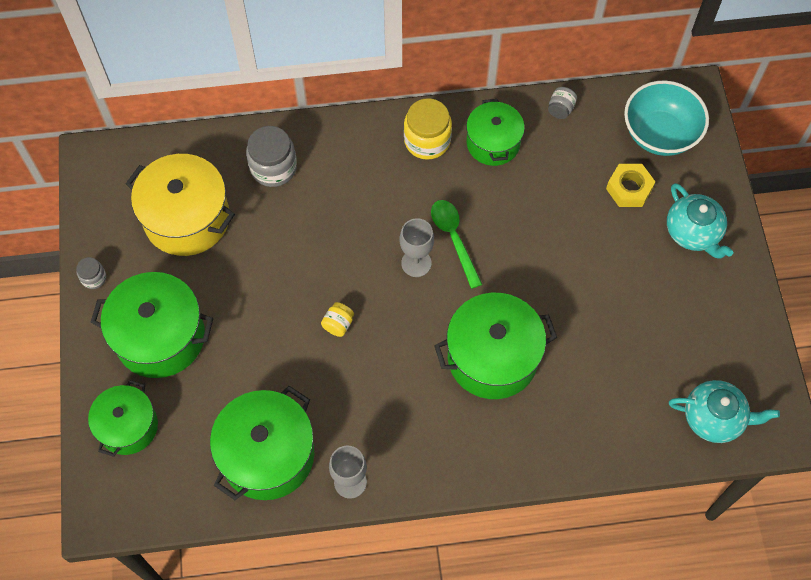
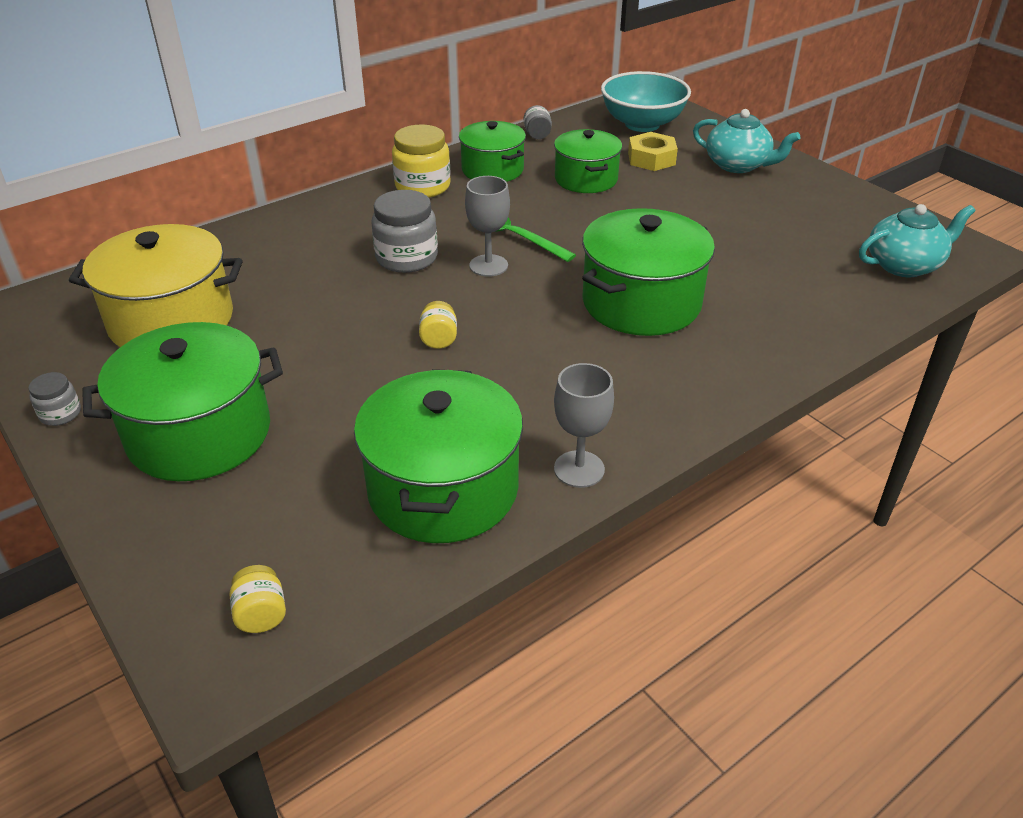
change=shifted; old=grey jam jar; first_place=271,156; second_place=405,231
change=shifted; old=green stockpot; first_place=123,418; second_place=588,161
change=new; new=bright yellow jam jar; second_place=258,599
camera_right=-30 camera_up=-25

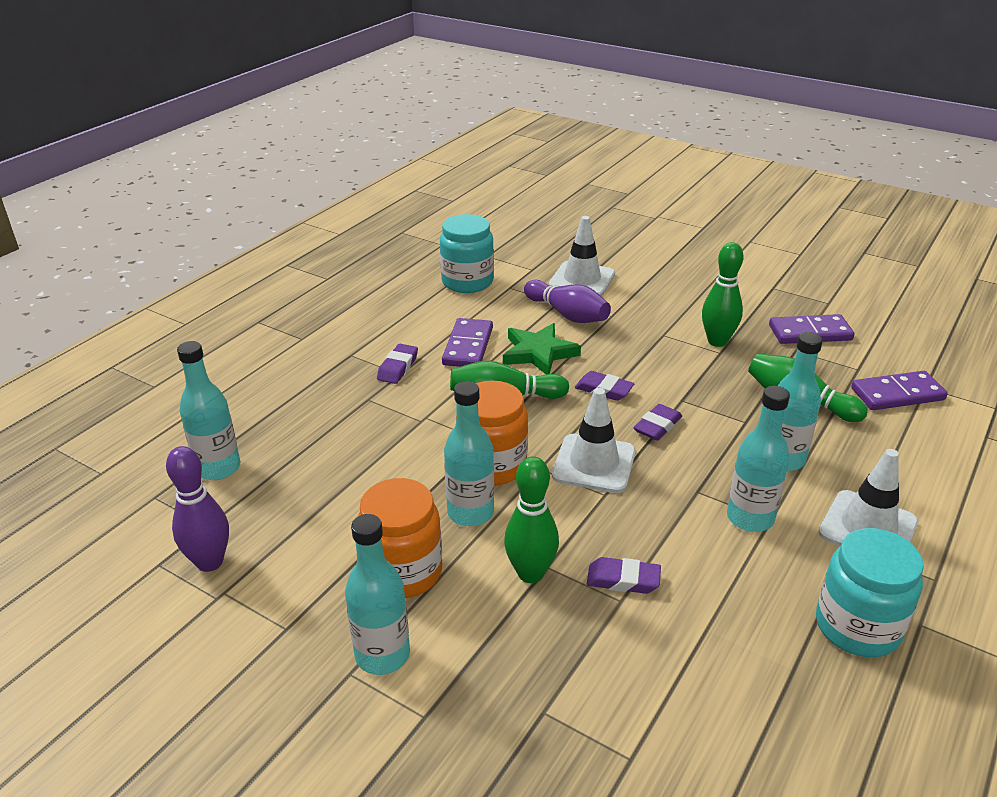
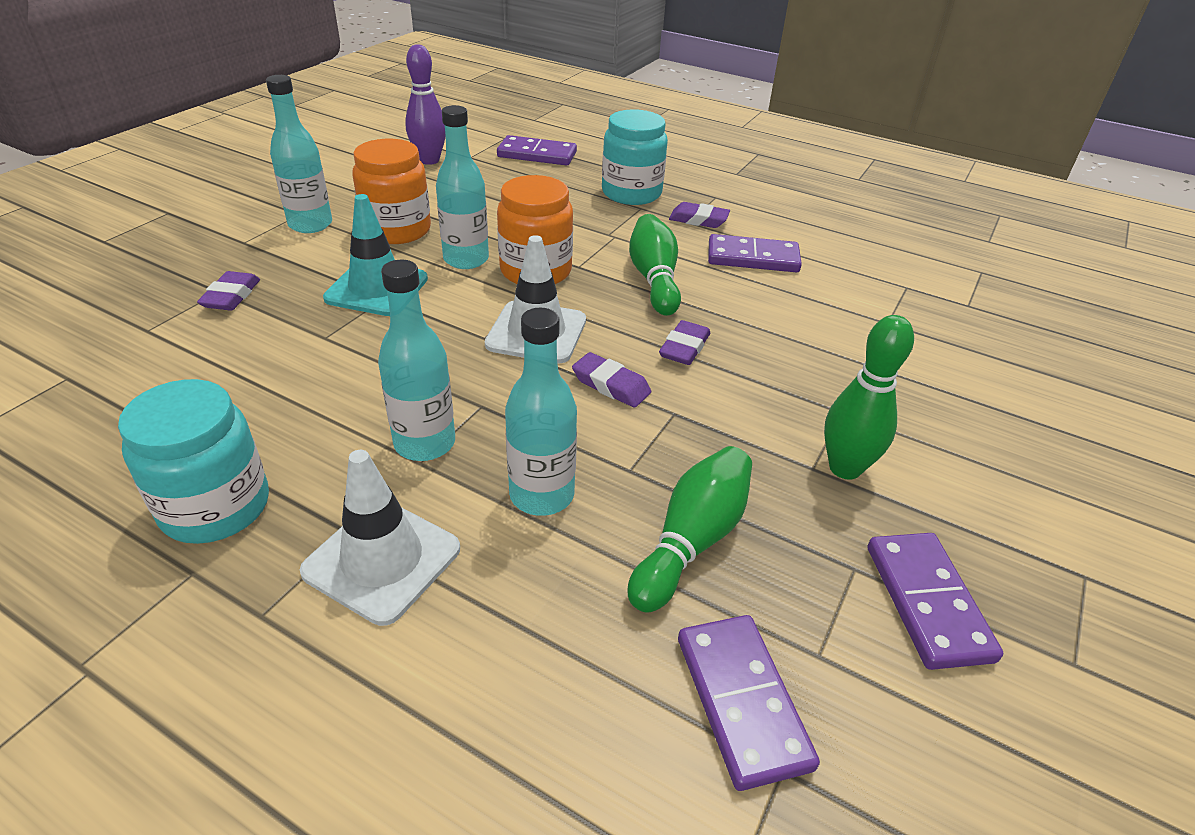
change=shifted; old=teal jam jar; first_place=467,253; second_place=635,157
change=gone; old=snow-white safety cone; first_place=582,256
change=gone; old=royal purple tenpin; first_place=567,301
change=gone; old=green star shape; first_place=542,349
change=swapped; old=teal bottle; new=royal purple domino; first_place=208,410; second_place=537,150
change=swapped; old=green tenpin; new=teal safety cone; first_place=531,519; second_place=375,255
change=shifted; old=royal purple gum eraser; first_place=624,575; second_place=228,291
camera_right=85 camera_up=5

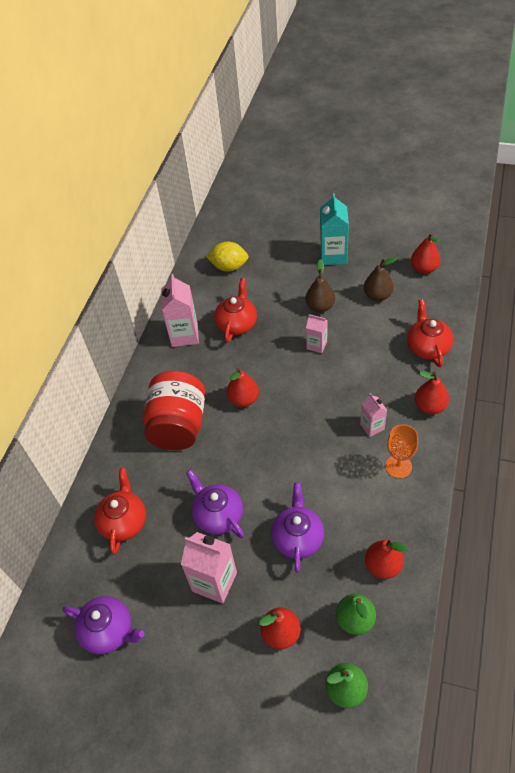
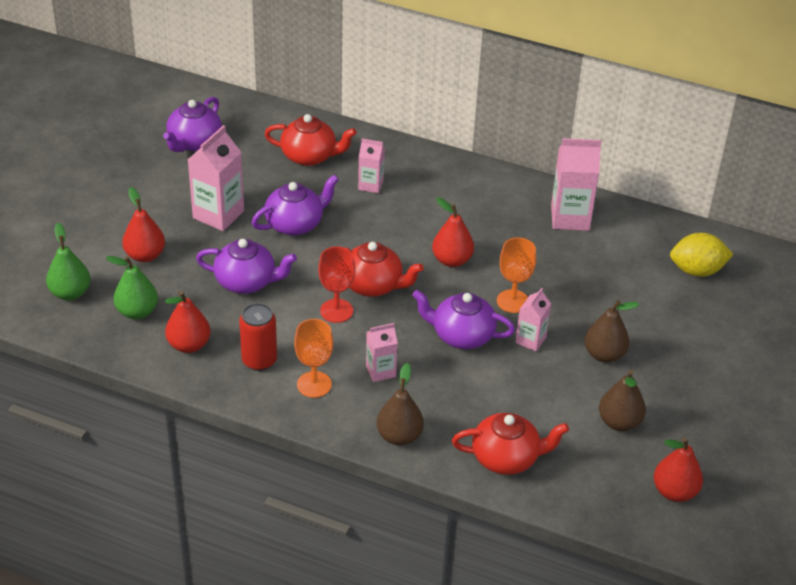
change=gone; old=teal juice carton; first_place=334,229
change=rotated; old=bright yellow lemon; first_place=227,256; second_place=702,255; degrees=75
change=shifted; old=crimson china teapot; first_place=235,310; second_place=384,269
change=gone; old=crimson jam jar; first_place=174,410
change=repainted; old=crimson pear fruit; new=brown pear fruit; first_place=432,392; second_place=400,404
change=new; new=rose-pink juice carton; second_place=371,166
change=new; new=orange-coloured goblet; second_place=516,275
change=new; new=crimson goblet; second_place=336,284
change=new; new=royal purple china teapot; second_place=463,319
change=new; new=crimson can; second_place=258,337
camera_right=90 camera_up=-10

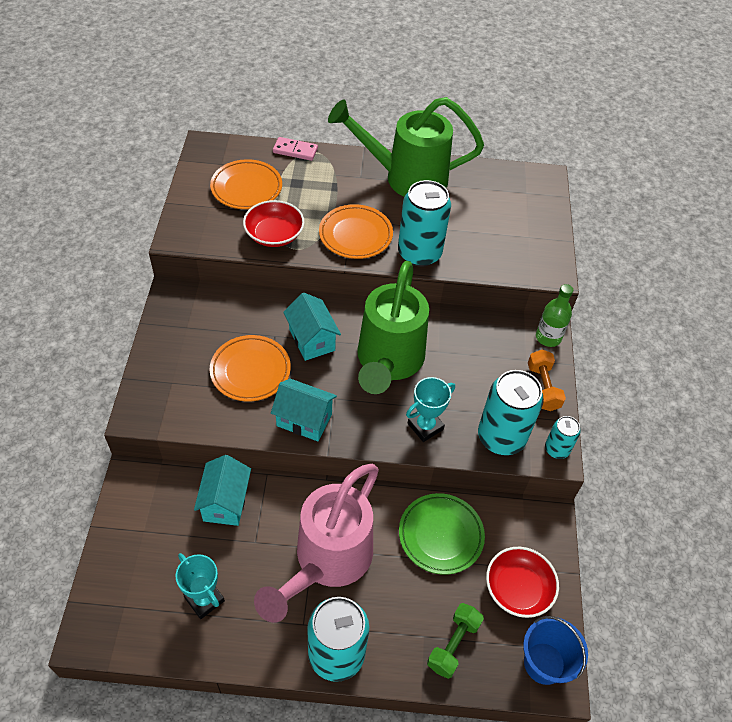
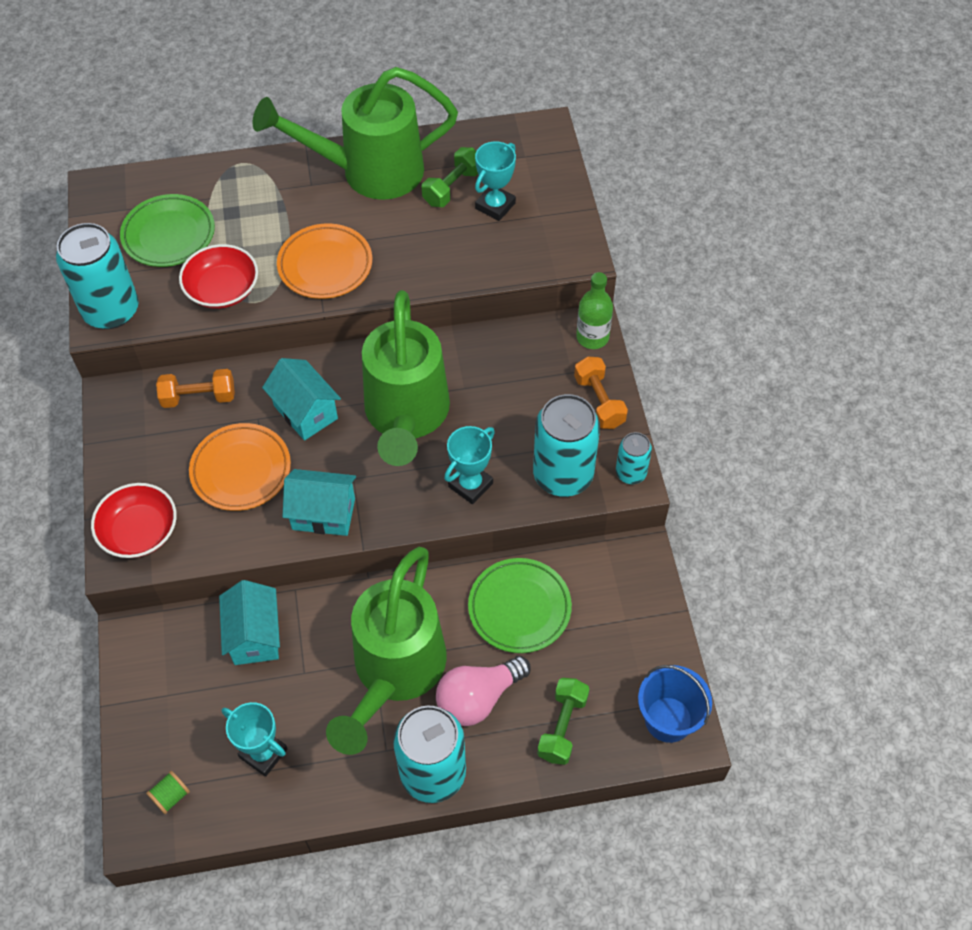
change=gone; old=rose-pink domino; first_place=295,149
change=repainted; old=orange-coloured plate; new=green plate; first_place=246,184; second_place=167,230
change=shifted; old=teal can; first_place=424,223; second_place=97,276
change=repainted; old=rose-pink sprinkling can; new=green sprinkling can; first_place=316,543; second_place=386,651
change=shifted; old=crimson bowl; first_place=522,582; second_place=134,520
change=new; new=teal prize cup; second_place=495,181
change=new; new=green dumbbell; second_place=450,177
change=new; new=orange-coloured dumbbell; second_place=195,388
change=new; new=rose-pink lightbulb; second_place=483,691
change=new; new=green spool; second_place=168,792
camera_right=-10 camera_up=5

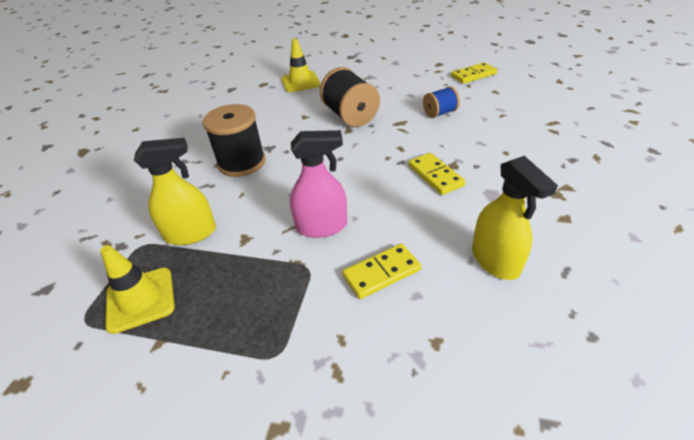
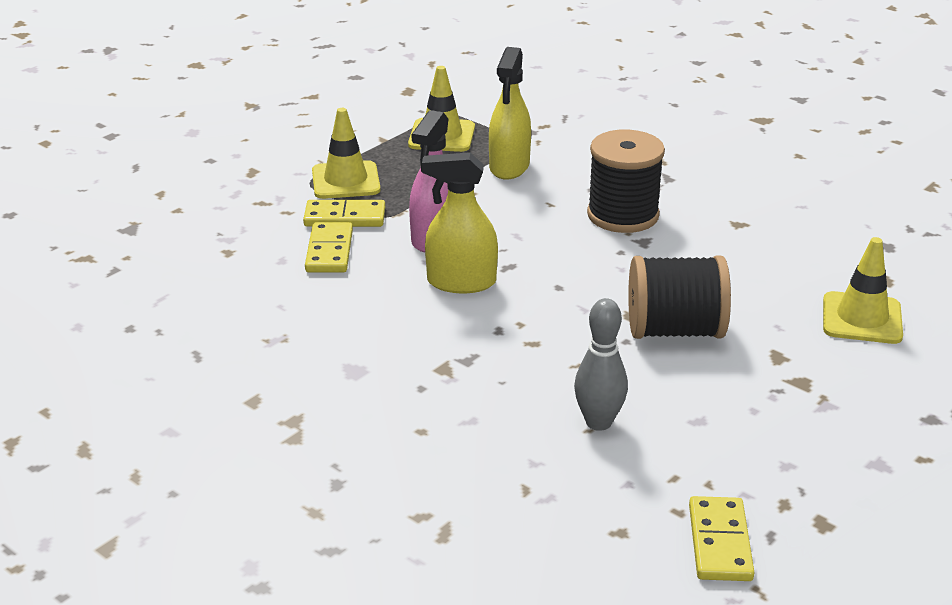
change=swapped; old=cobalt spool; new=grey tenpin; first_place=441,102; second_place=601,364
change=shifted; old=bright yellow domino; first_place=436,174; second_place=344,213
change=shifted; old=bright yellow spray bottle; first_place=515,218; second_place=460,222
change=new; new=bright yellow safety cone; second_place=346,153
camera_right=115 camera_up=-10

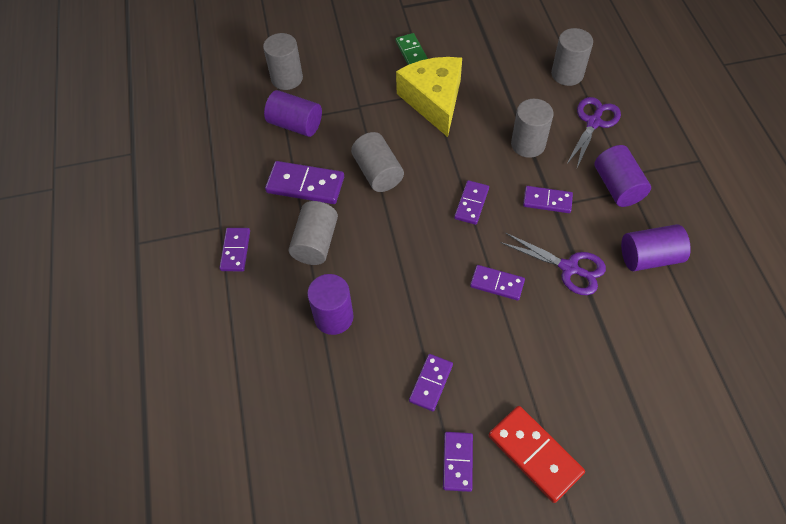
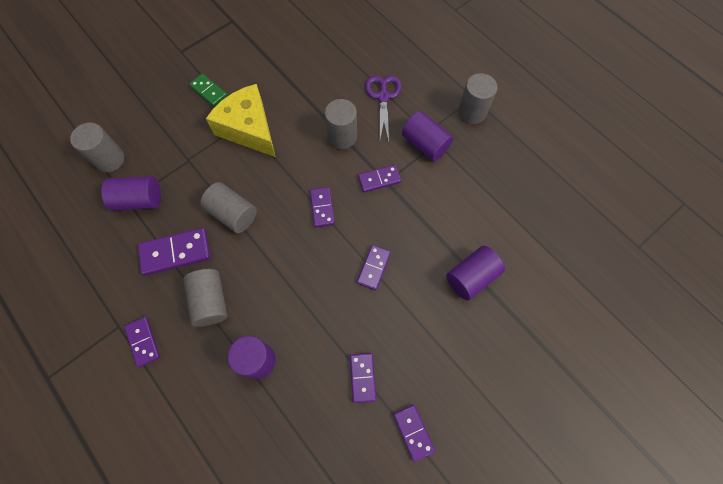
change=shifted; old=grey solid cylinder; first_place=572,57; second_place=477,98
change=shifted; old=royal purple solid cylinder; first_place=656,247; second_place=475,273
change=gone; old=royal purple scissors; first_place=553,264
change=rotated; old=royal purple domino; first_place=497,283; second_place=374,267; degrees=-60
change=gone; old=crimson domino; first_place=536,454
camera_right=-30 camera_up=10

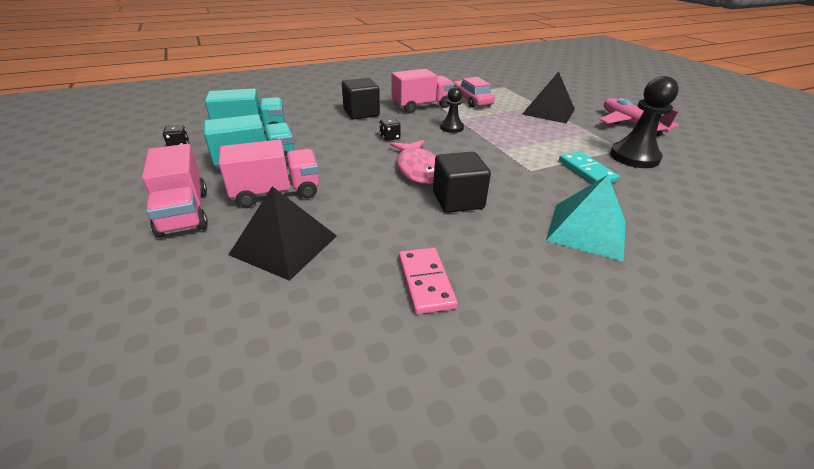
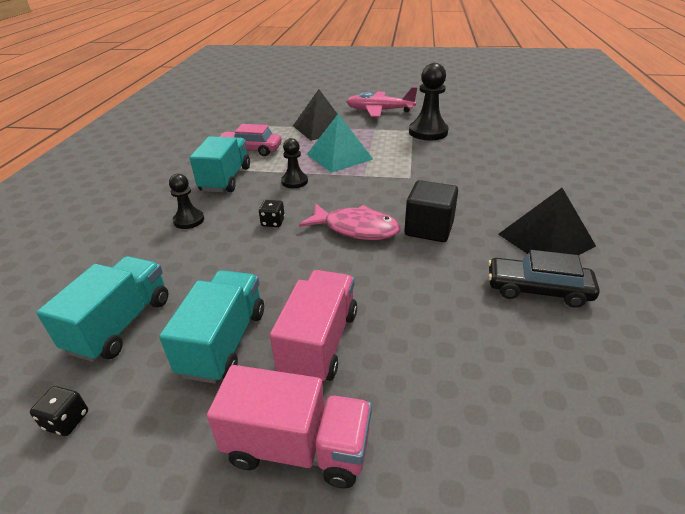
change=repainted; old=rose-pink lorry; new=teal lorry; first_place=423,91; second_place=220,164
change=swapped; old=black block; new=black pawn; first_place=361,98; second_place=186,201
change=gone; old=teal domino; first_place=589,168
change=shifted; old=teal pyramid shape; first_place=586,218; second_place=340,143
change=shifted; old=black pyramid shape; first_place=283,233; second_place=547,221
change=swapped; old=rose-pink domino; new=black automobile; first_place=428,281; second_place=543,279
camera_right=-55 camera_up=0

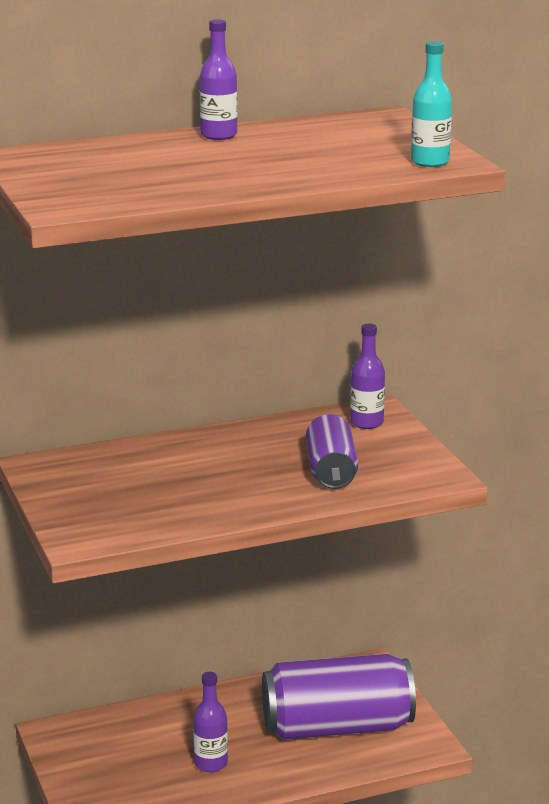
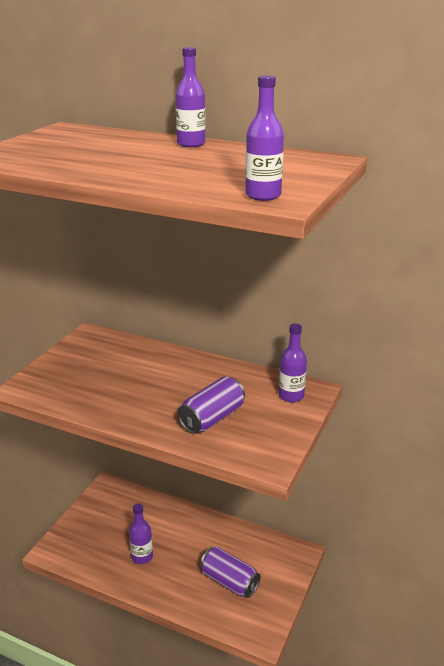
change=repainted; old=teal bottle; new=royal purple bottle; first_place=431,104; second_place=264,138
change=scaled; old=royal purple can; first_place=339,697; second_place=230,572; factor=0.57
camera_right=45 camera_up=5

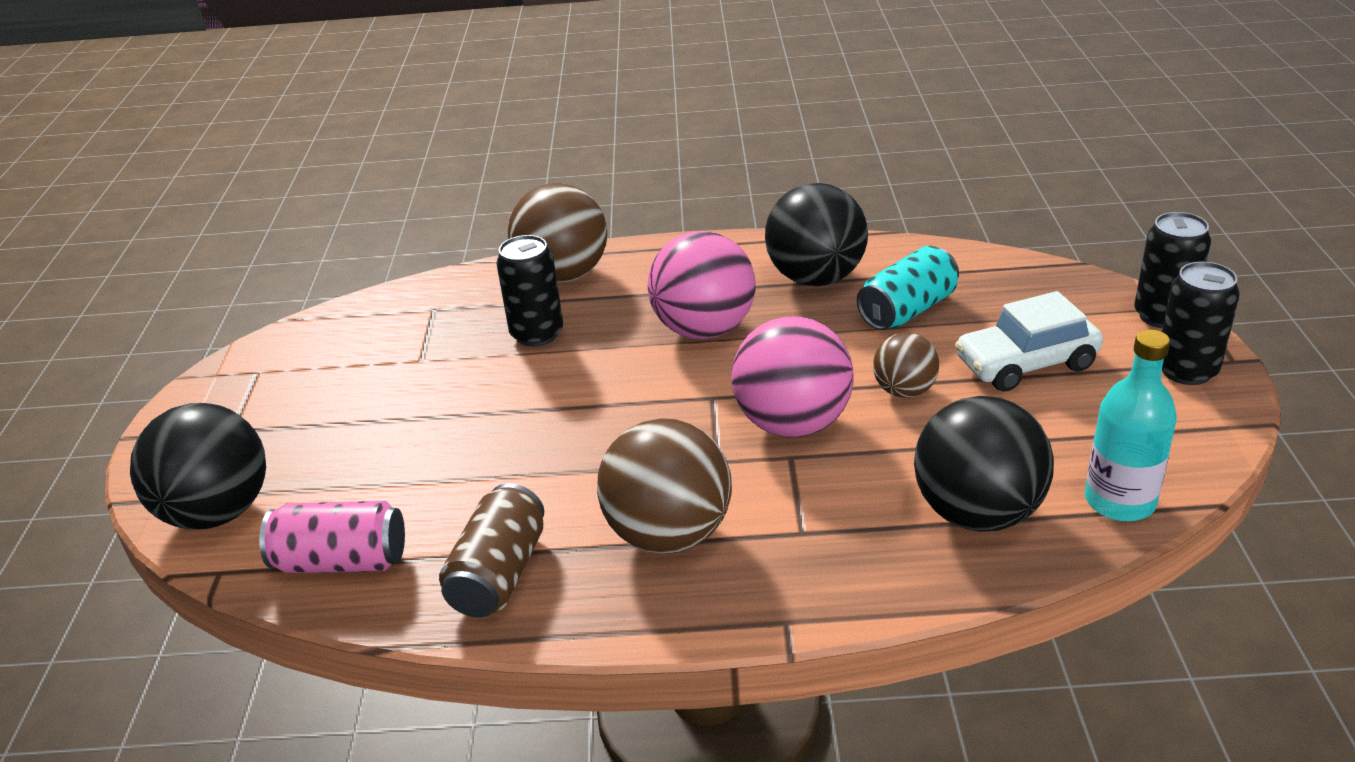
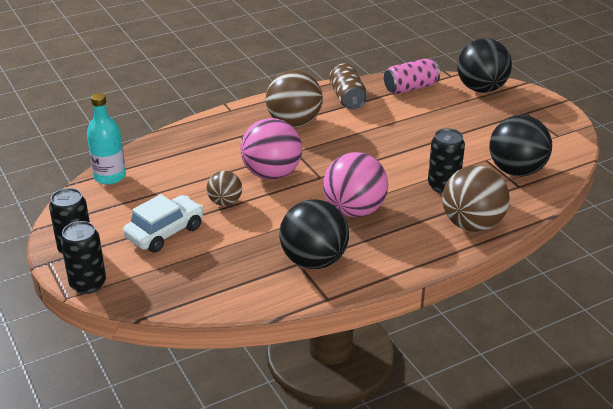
change=gone; old=teal can; first_place=908,288
change=shifted; old=black sphere; first_place=984,463; second_place=520,145
camera_right=150 camera_up=0

